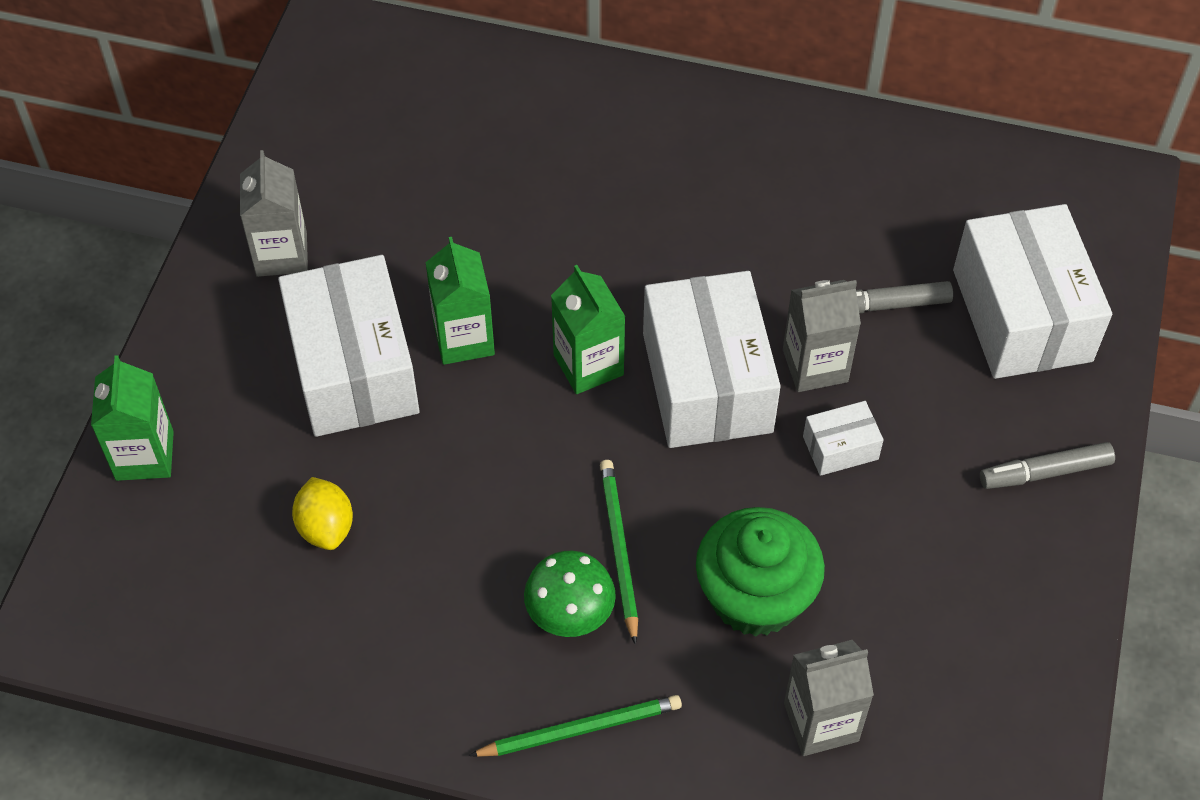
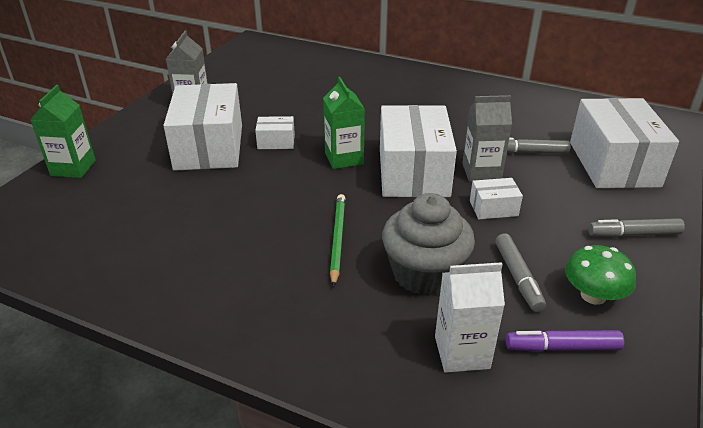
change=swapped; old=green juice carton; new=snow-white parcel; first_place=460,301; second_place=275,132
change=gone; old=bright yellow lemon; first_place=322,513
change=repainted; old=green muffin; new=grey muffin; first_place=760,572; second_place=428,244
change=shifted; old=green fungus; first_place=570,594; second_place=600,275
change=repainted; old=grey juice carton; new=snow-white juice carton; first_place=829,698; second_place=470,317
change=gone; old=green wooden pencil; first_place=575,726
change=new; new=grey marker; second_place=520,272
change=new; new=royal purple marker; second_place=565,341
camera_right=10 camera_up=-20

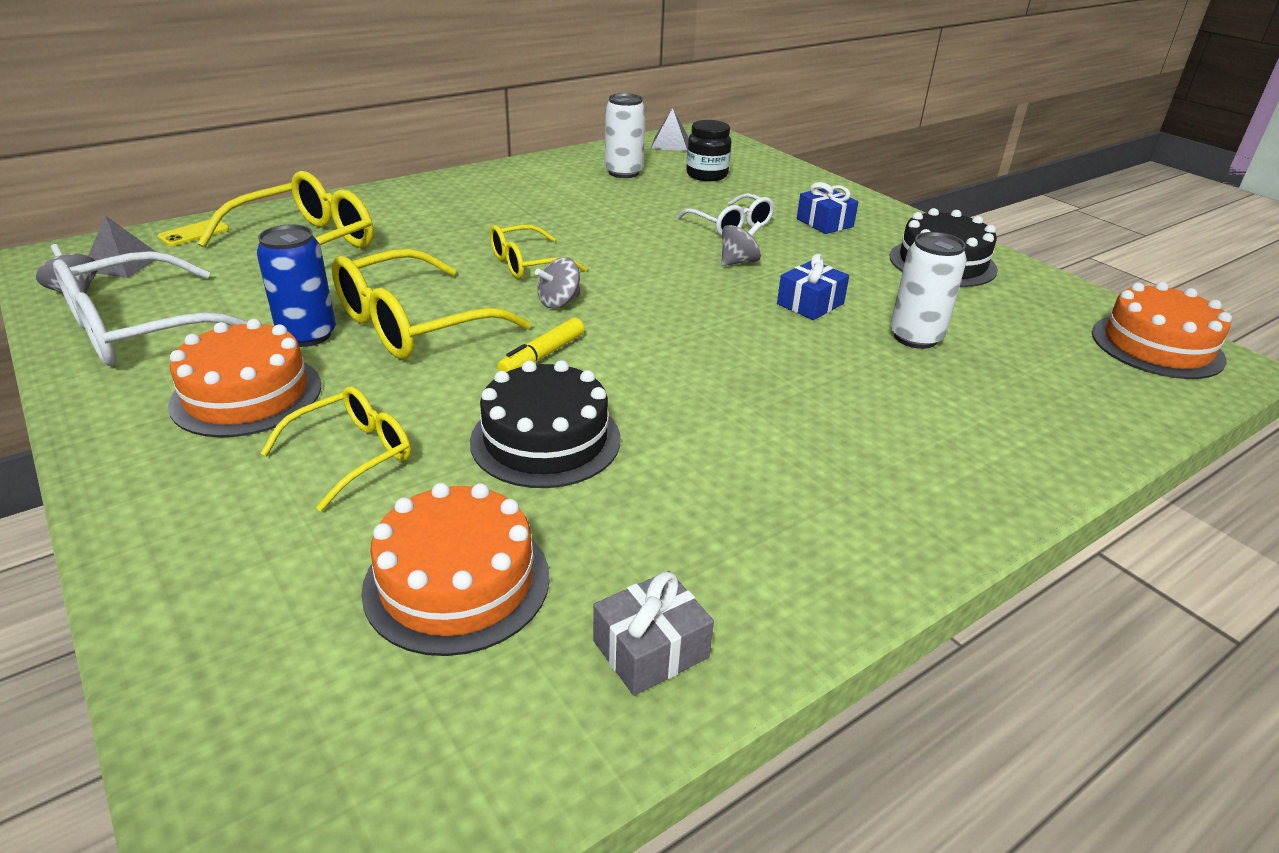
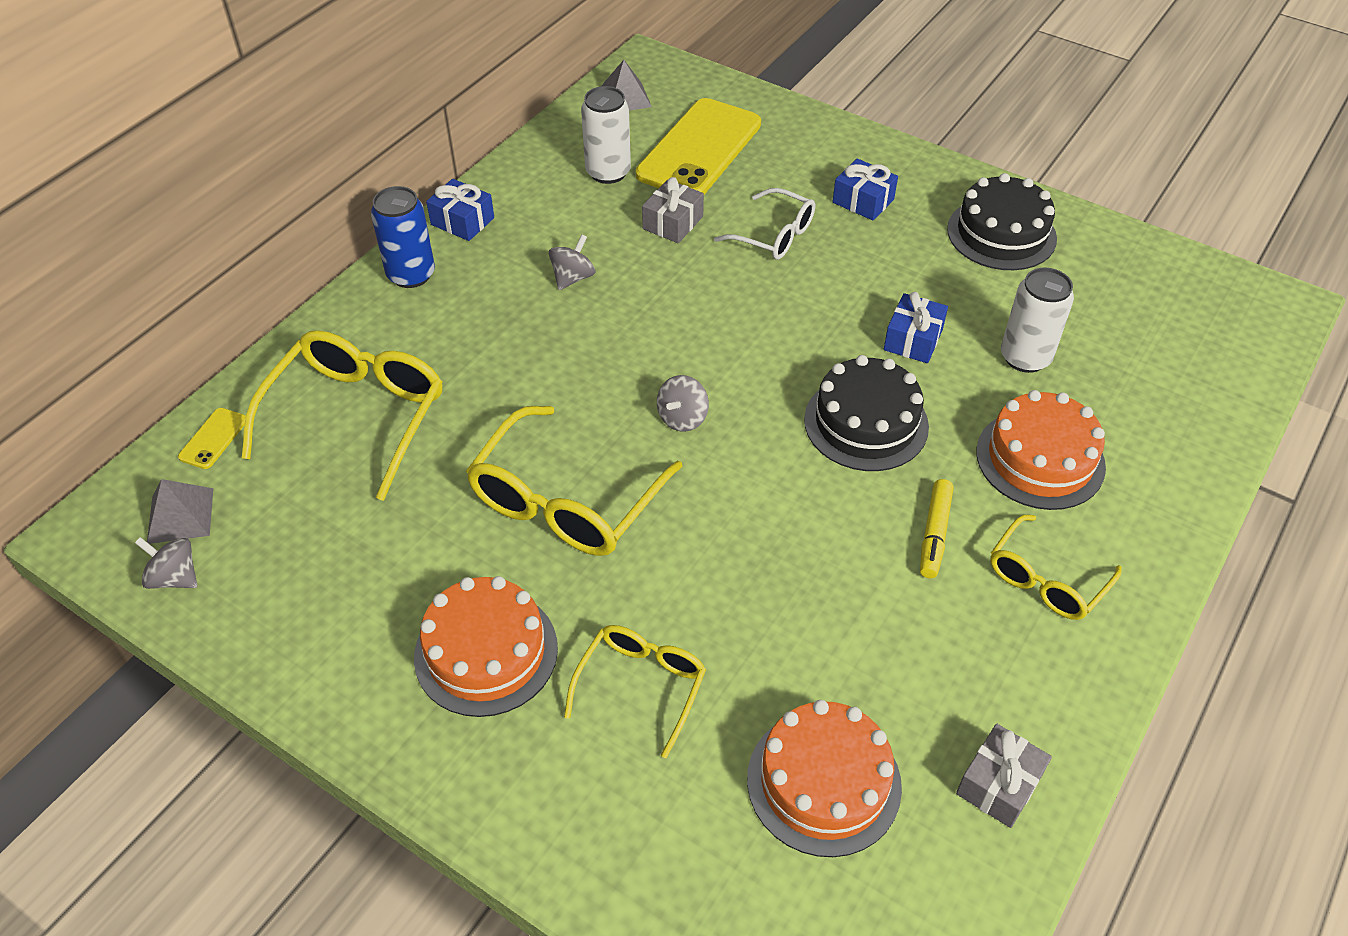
change=swapped; old=black jam jar; new=bright yellow smartphone; first_place=708,150; second_place=698,146
change=shifted; old=grey whirligig; first_place=741,243; second_place=572,262
change=shifted; old=cobalt can; first_place=296,285; second_place=403,237
change=shifted; old=bright yellow spectacles; first_place=538,252; second_place=1056,567
change=gone; old=snow-white spectacles; first_place=150,308
change=shifted; old=orange-coloured gateau; first_place=1162,330; second_place=1041,450
change=shifted; old=bright yellow marker; first_place=540,345; second_place=937,528
change=shifted; old=black gateau; first_place=545,424; second_place=866,413
change=new; new=grey gift; second_place=673,210
change=new; new=cobalt gift; second_place=460,210
camera_right=-20 camera_up=15

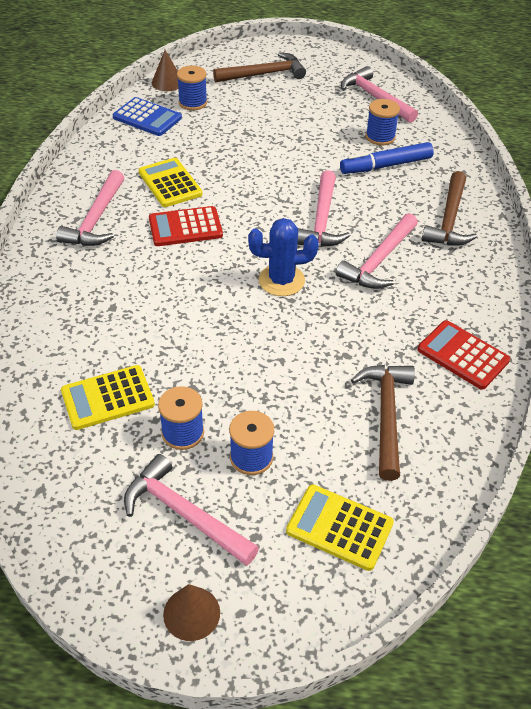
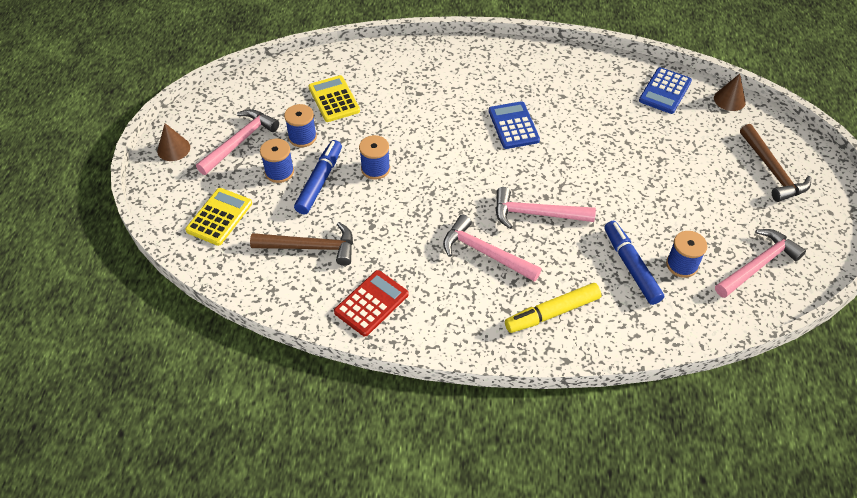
change=shifted; old=cobalt spool; first_place=192,88; second_place=374,157
change=gone; old=bright yellow pocket calculator; first_place=170,182
change=gone; old=rose-pink hammer; first_place=90,208
change=swapped; old=brown hammer; new=bright yellow marker; first_place=449,208; second_place=553,308
change=repainted; old=crimson pocket calculator; new=cobalt pocket calculator; first_place=186,226; second_place=514,125
change=gone; old=cobalt cactus; first_place=283,257
change=new; new=cobalt marker; second_place=318,177
camera_right=90 camera_up=5

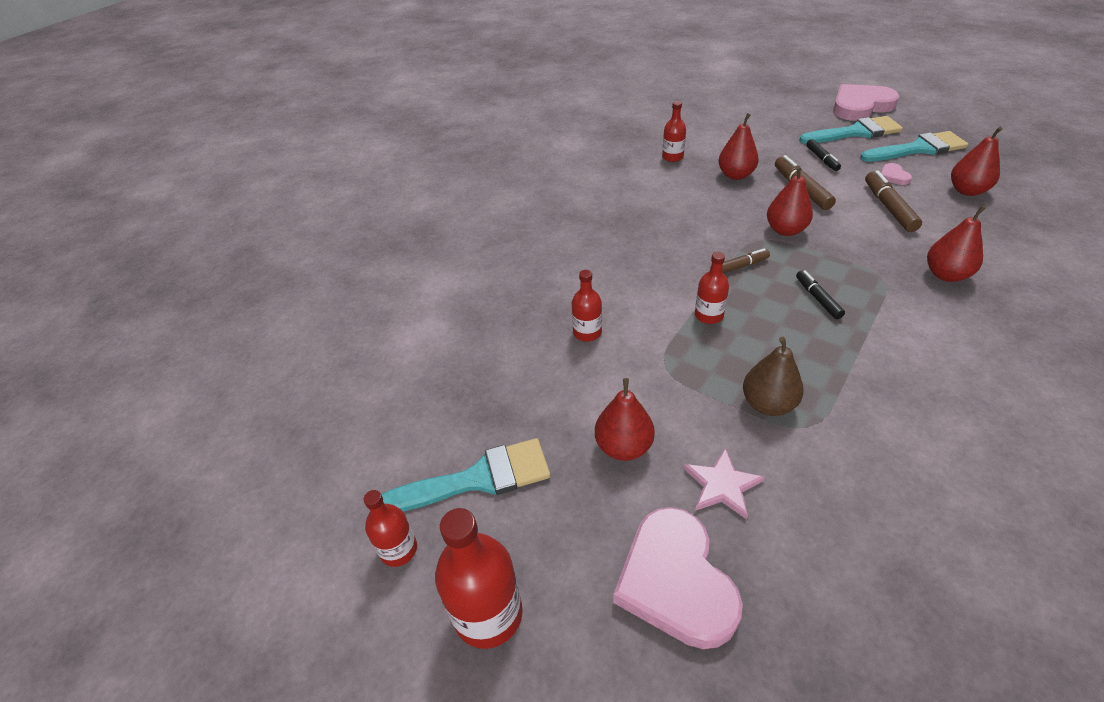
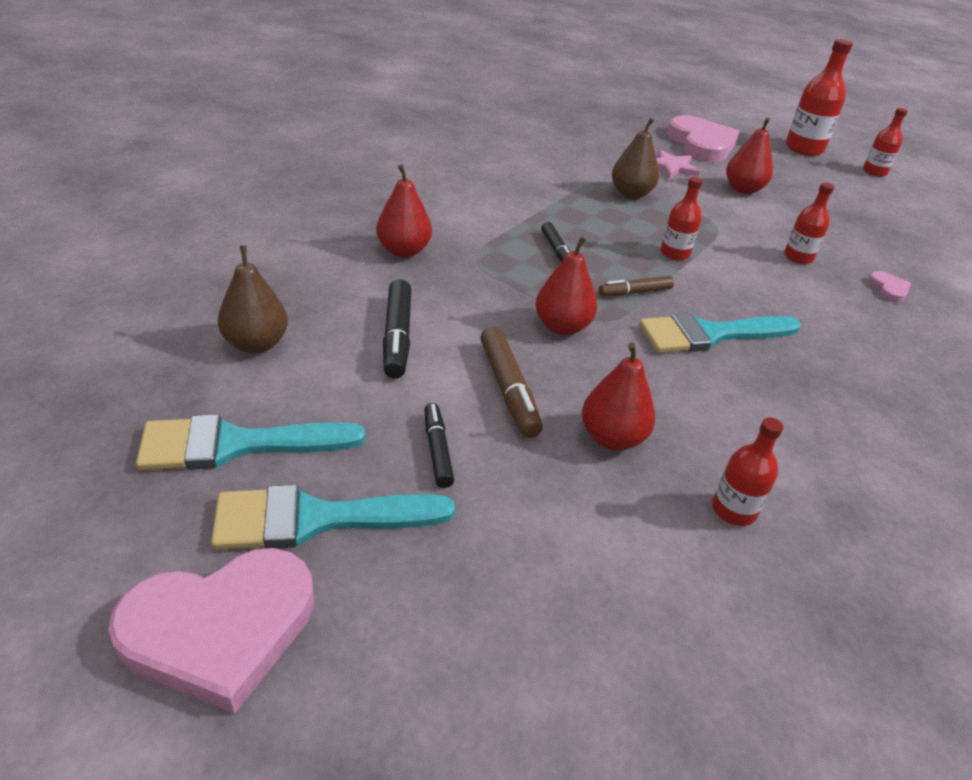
change=repainted; old=crimson pear fruit; new=brown pear fruit; first_place=977,161; second_place=253,299
change=shifted; old=rose-pink heart; first_place=896,174; second_place=889,286
change=repainted; old=brown marker; new=black marker; first_place=893,201; second_place=397,329
change=shifted; old=teal paint brush; first_place=466,474; second_place=720,333
camera_right=175 camera_up=-5

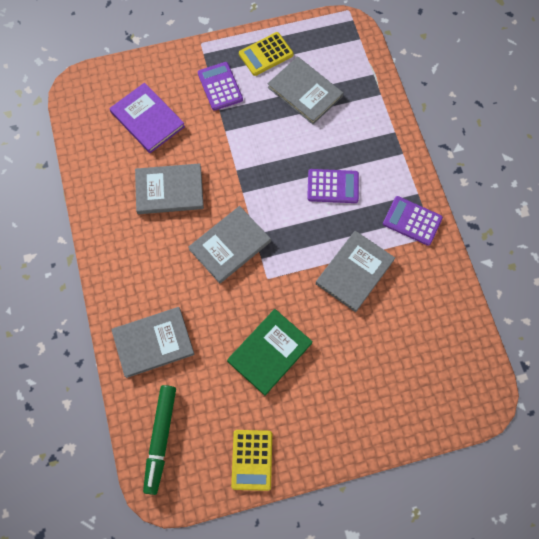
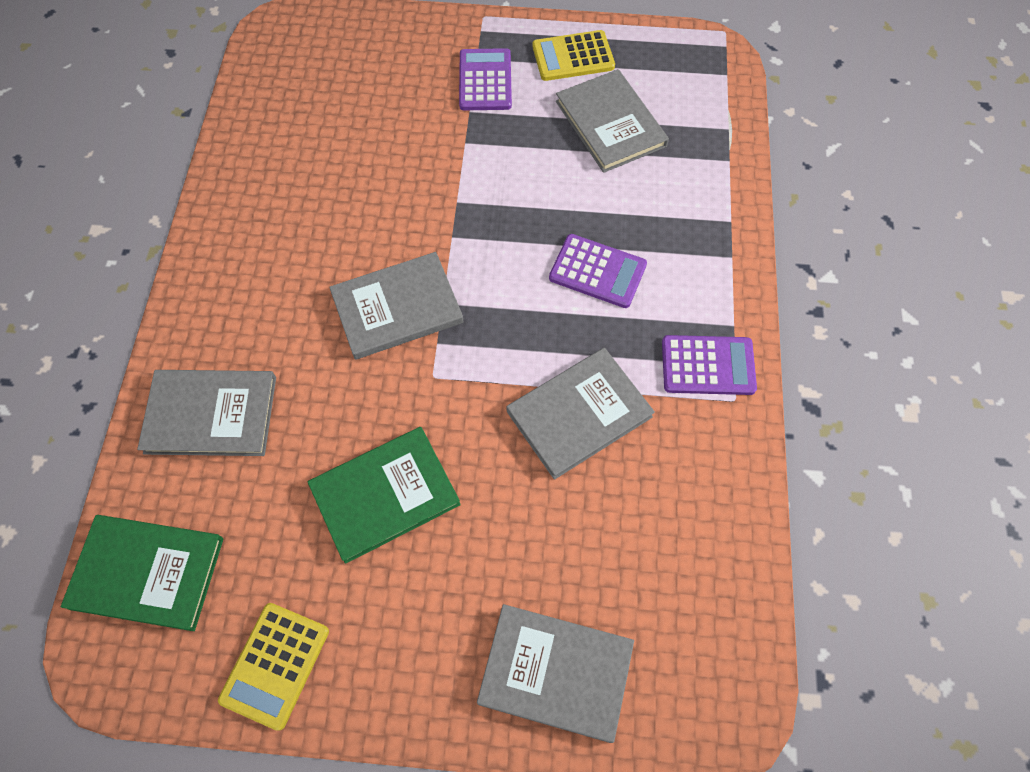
change=gone; old=royal purple hardcover; first_place=147,118
change=shifted; old=grey hardcover; first_place=169,188; second_place=555,673
change=rotated; old=royal purple pocket calculator; first_place=413,221; second_place=709,365; degrees=135
change=swapped; old=green marker; new=green hardcover; first_place=159,440; second_place=142,573
camera_right=20 camera_up=-5

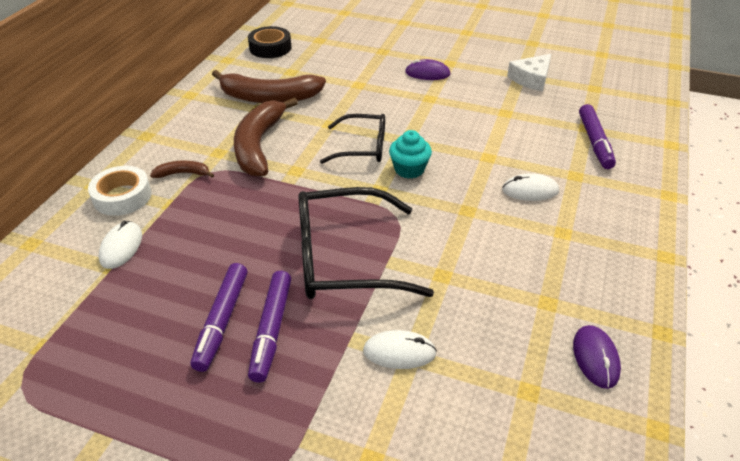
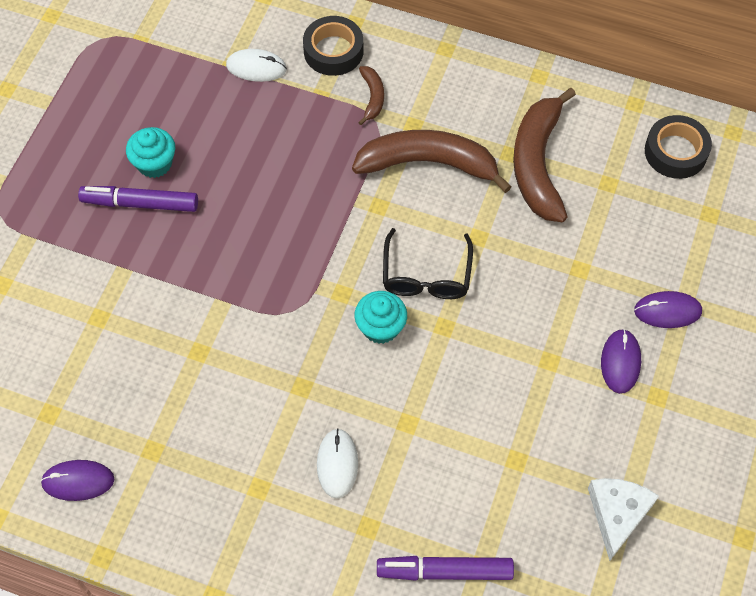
change=rotated; old=snow-white cheese; first_place=529,72; second_place=623,519; degrees=60
change=repainted; old=snow-white tape; new=black tape; first_place=120,191; second_place=333,46
change=gone; old=black spectacles; first_place=366,243
change=swapped; old=royal purple marker; new=teal muffin; first_place=218,317; second_place=150,152
change=gone; old=snow-white mouse; first_place=400,349
change=new; new=royal purple mouse; second_place=668,309
camera_right=90 camera_up=20

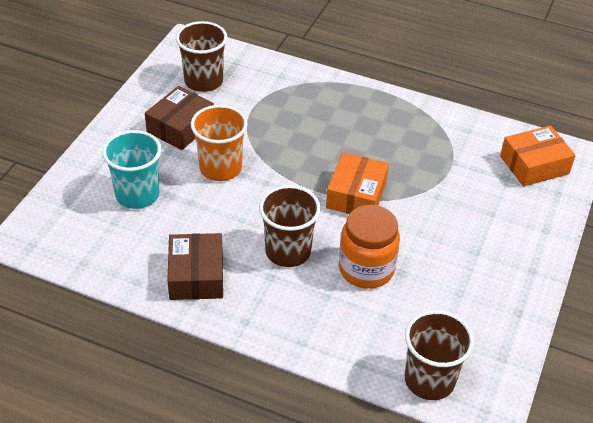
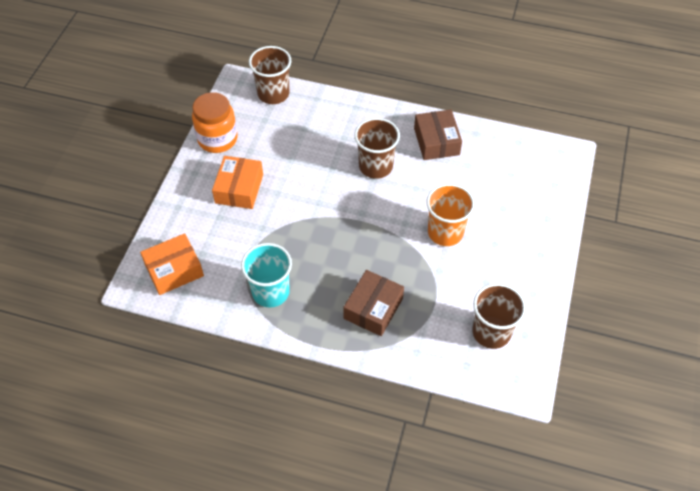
change=shifted; old=brown parcel; first_place=179,118; second_place=373,303
change=shifted; old=teal tumbler; first_place=131,169; second_place=266,275
change=shifted; old=orange-coloured parcel; first_place=357,183; second_place=237,182
change=shifted; old=orange-coloured jam jar; first_place=369,247; second_place=214,122
camera_right=175 camera_up=10

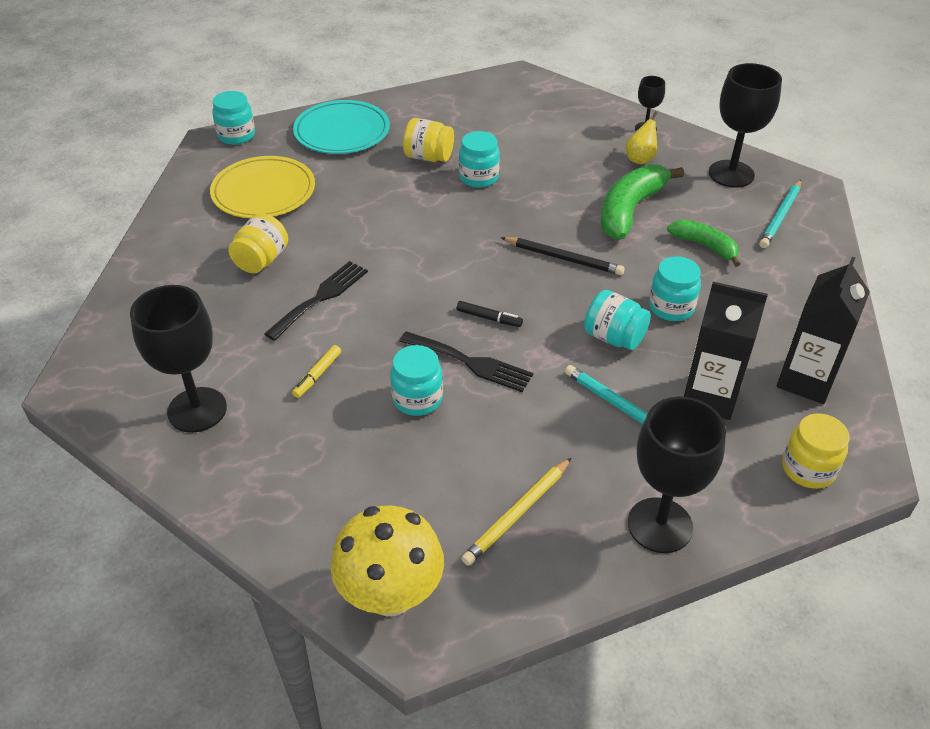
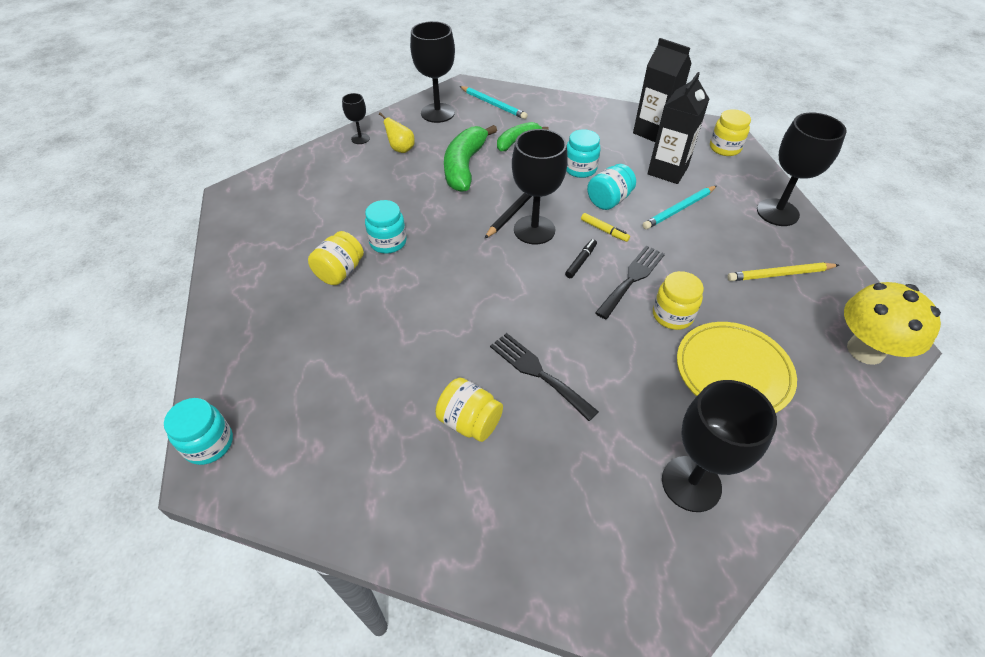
change=gone; old=teal plate; first_place=341,127
change=shifted; old=bright yellow plate; first_place=262,187; second_place=737,367
change=rotated; old=green toy banana; first_place=642,201; second_place=470,158; degrees=60
change=shifted; old=bright yellow marker; first_place=316,371; second_place=605,227
change=repainted; old=teal jam jar; new=bright yellow jam jar; first_place=416,380; second_place=678,300
change=rotated; old=bright yellow wooden pencil; first_place=516,512; second_place=783,271; degrees=120
change=new; new=black goblet; second_place=540,187
camera_right=-80 camera_up=5

